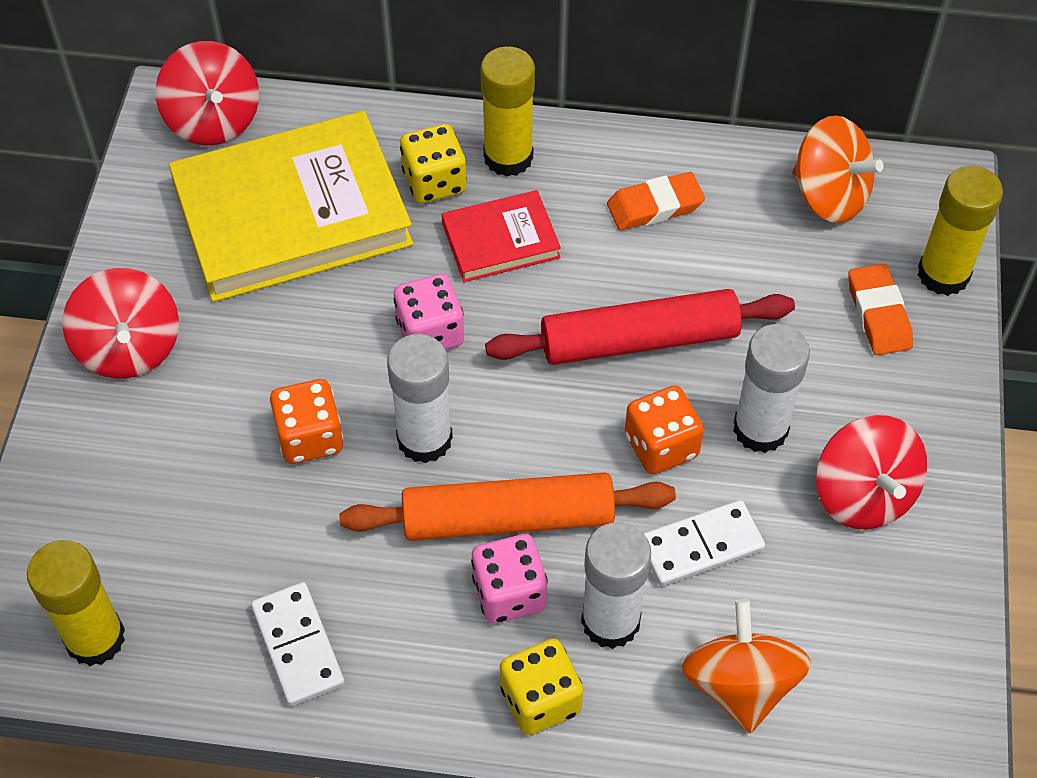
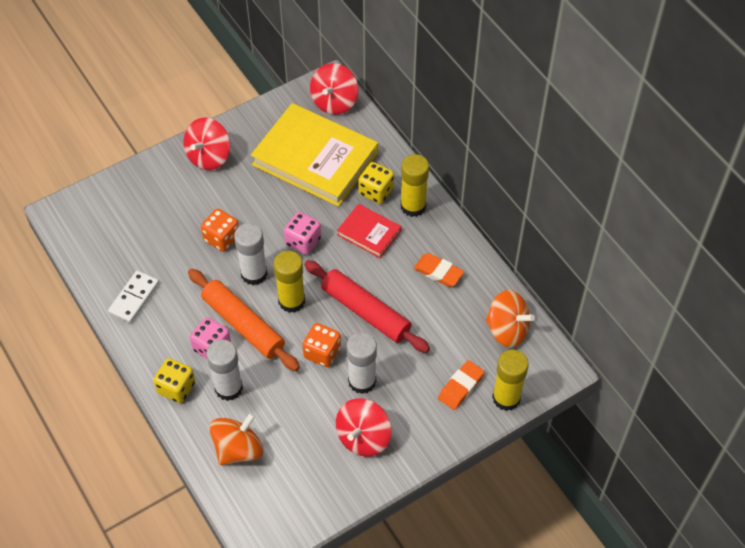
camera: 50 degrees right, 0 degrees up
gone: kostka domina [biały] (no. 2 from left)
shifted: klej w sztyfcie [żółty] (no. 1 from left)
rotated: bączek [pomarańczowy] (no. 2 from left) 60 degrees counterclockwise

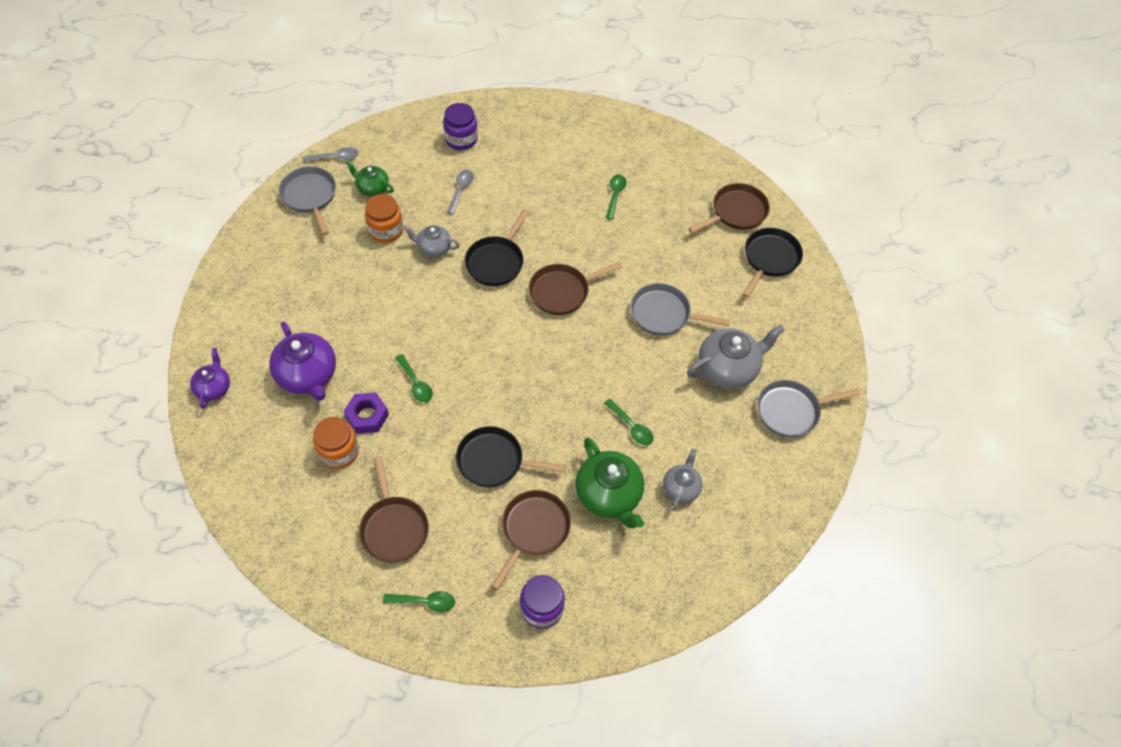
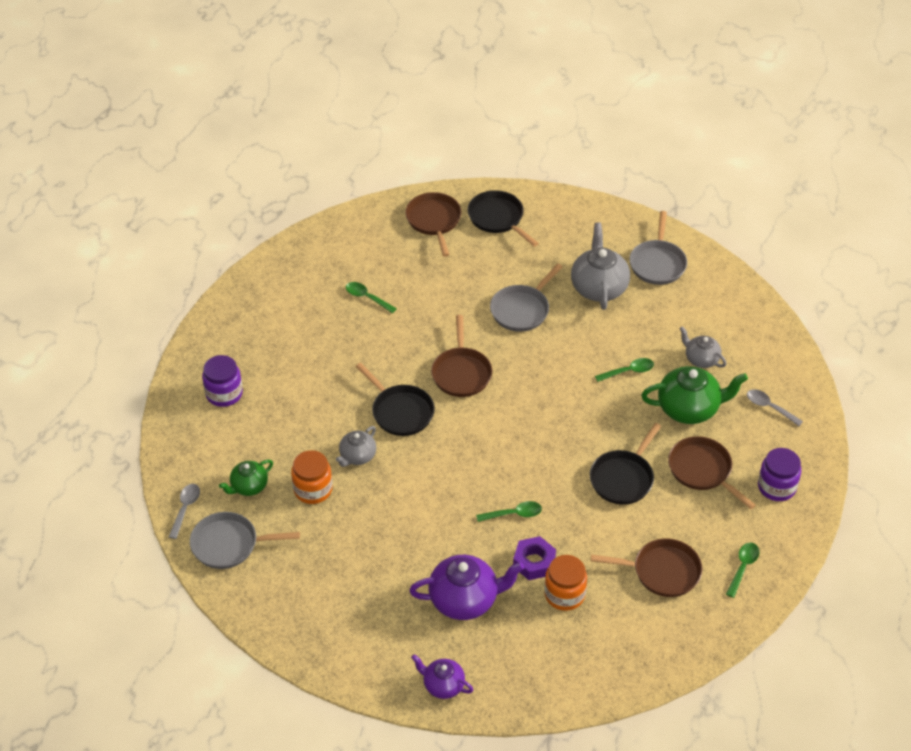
camera: 65 degrees left, 10 degrees down
shifted: łyżka [szary] (no. 2 from left)

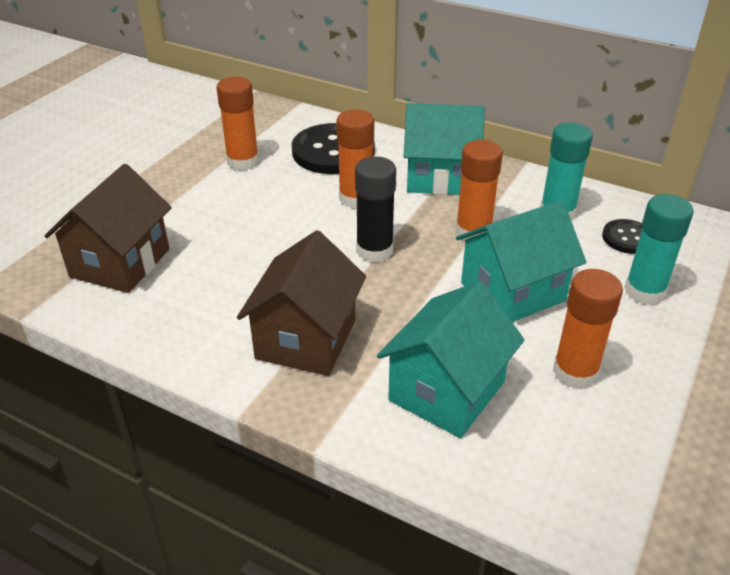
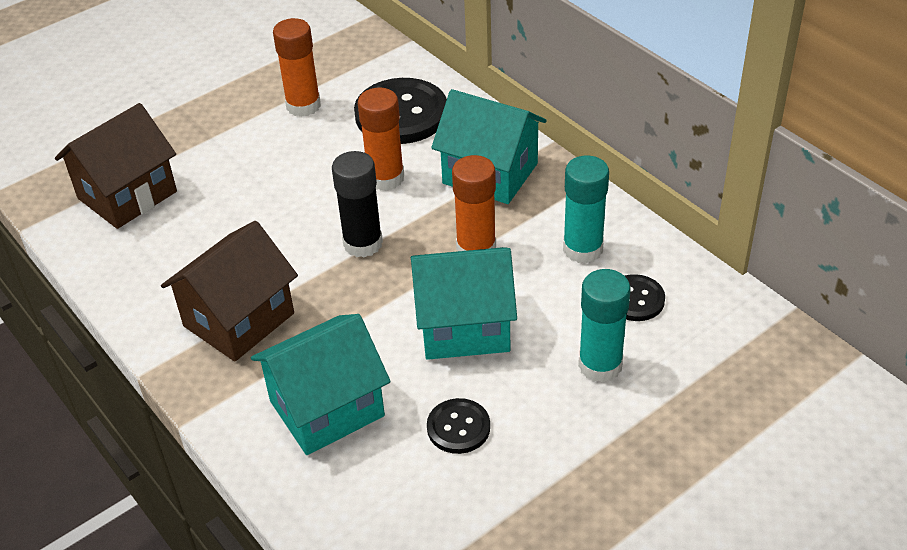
camera: 25 degrees right, 5 degrees up
swapped: klej w sztyfcie [pomarańczowy] (no. 4 from left) to guzik [czarny] (no. 2 from left)

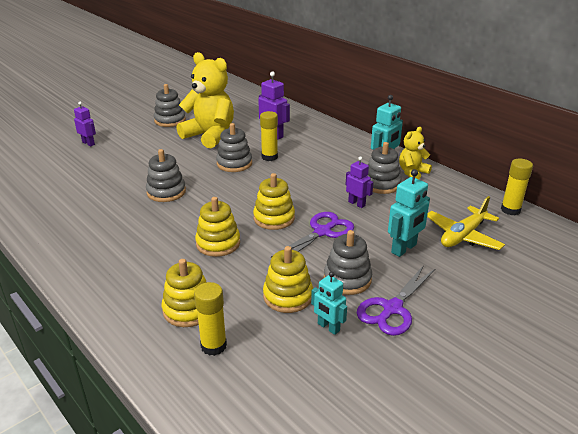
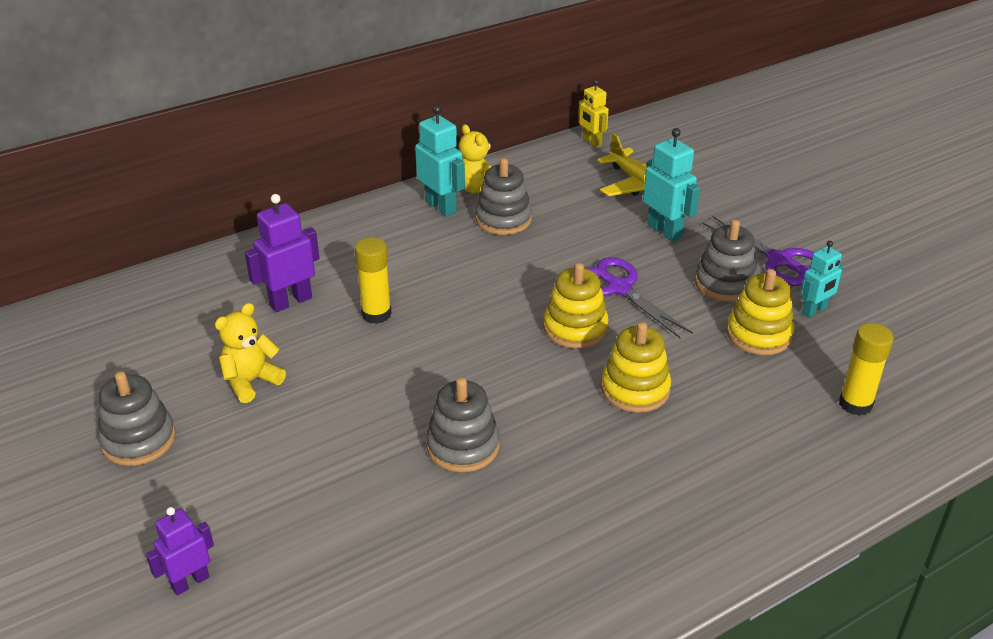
camera: 80 degrees left, 5 degrees up
gone: zabawka nakładanka [żółty] (no. 1 from left); zabawka nakładanka [szary] (no. 3 from left); robot [fioletowy] (no. 3 from left)
swapped: klej w sztyfcie [żółty] (no. 3 from left) to robot [żółty]
scaled: miś [żółty] (no. 1 from left) x0.52

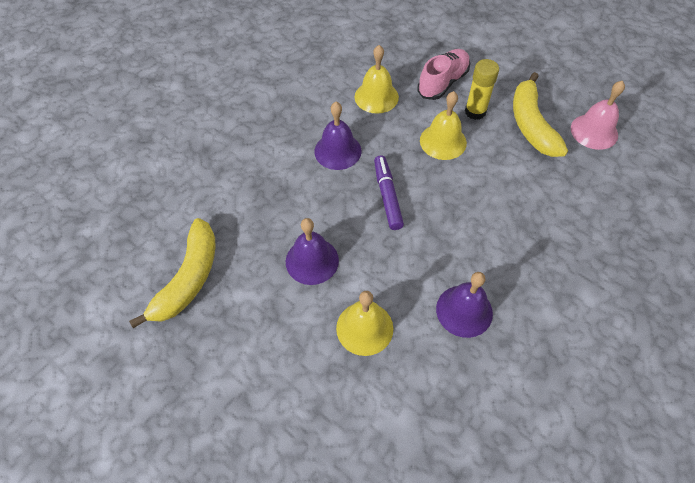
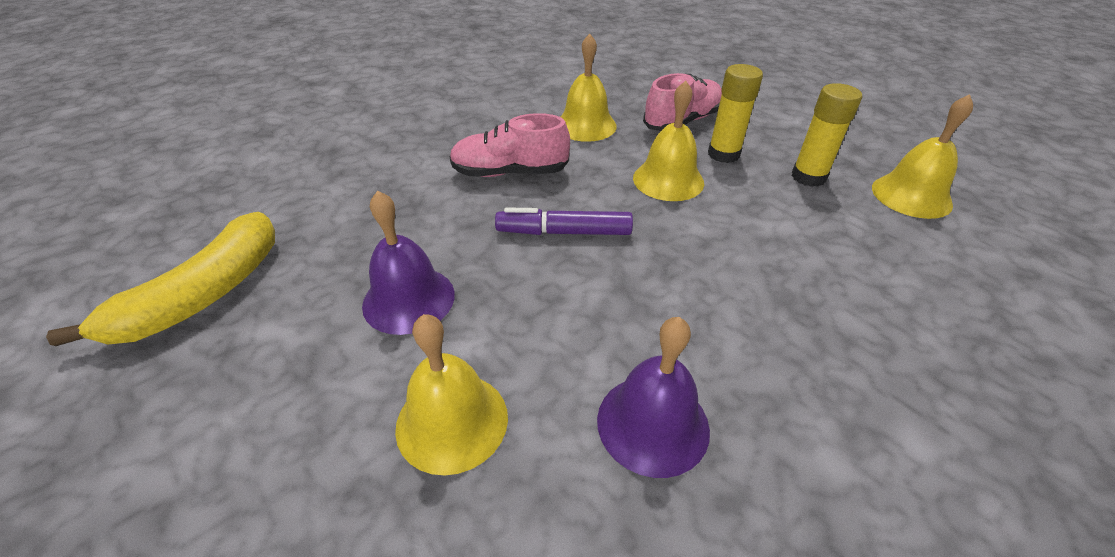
camera: 10 degrees right, 15 degrees down
swapped: dzwonek [fioletowy] (no. 2 from left) to but [różowy] (no. 1 from left); banan [żółty] (no. 2 from left) to klej w sztyfcie [żółty] (no. 2 from left)
repainted: dzwonek [różowy] to dzwonek [żółty] (no. 4 from left)
rotated: flamaster [fioletowy] 90 degrees counterclockwise

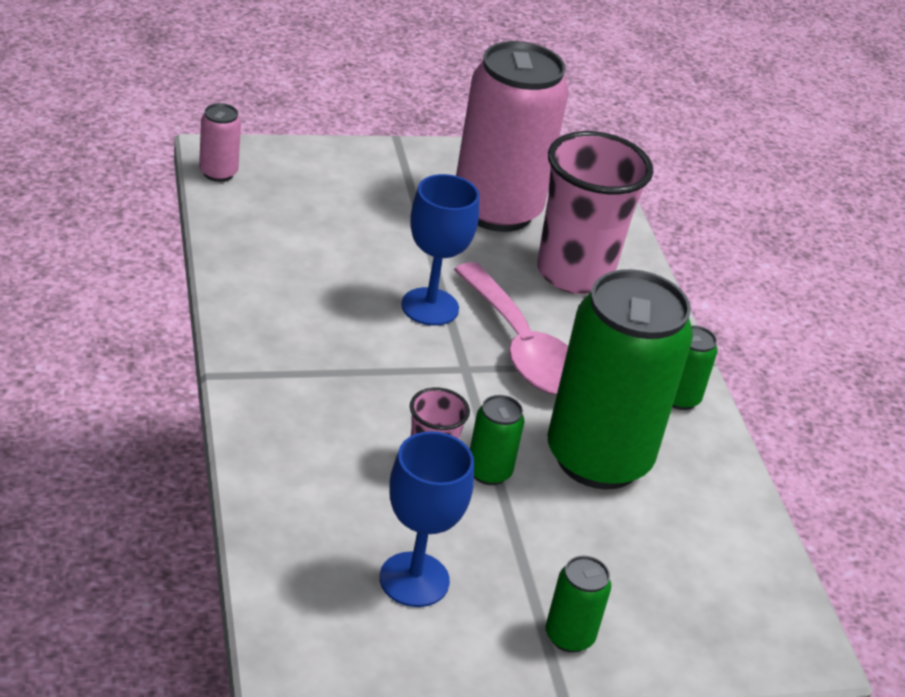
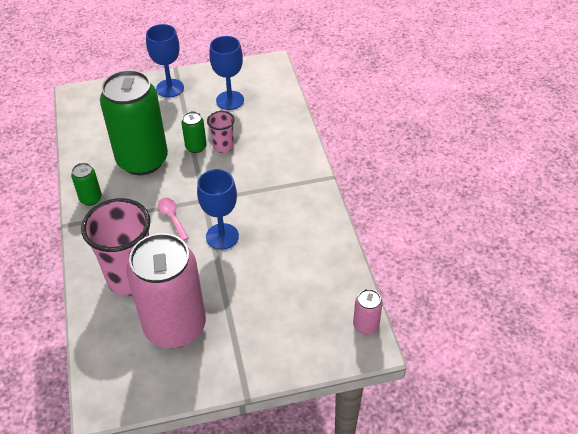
camera: 175 degrees left, 10 degrees up
swapped: puszka [zielony] (no. 2 from left) to kielich [niebieski] (no. 1 from left)
scaled: łyżka [różowy] x0.48

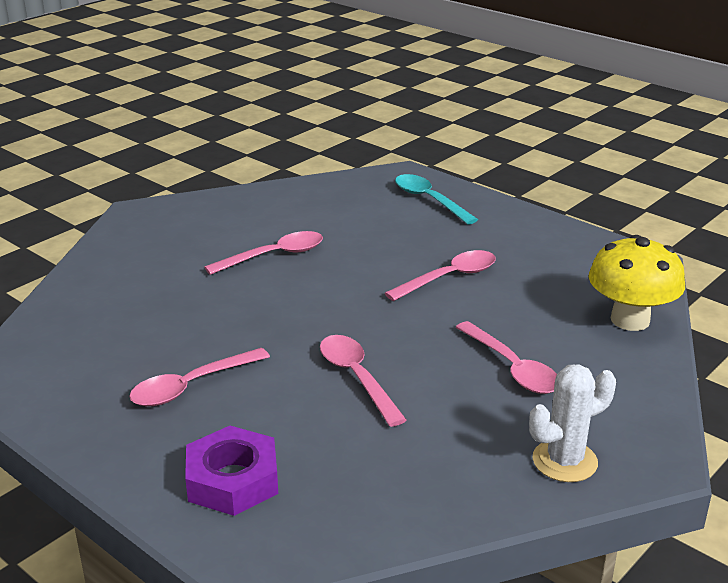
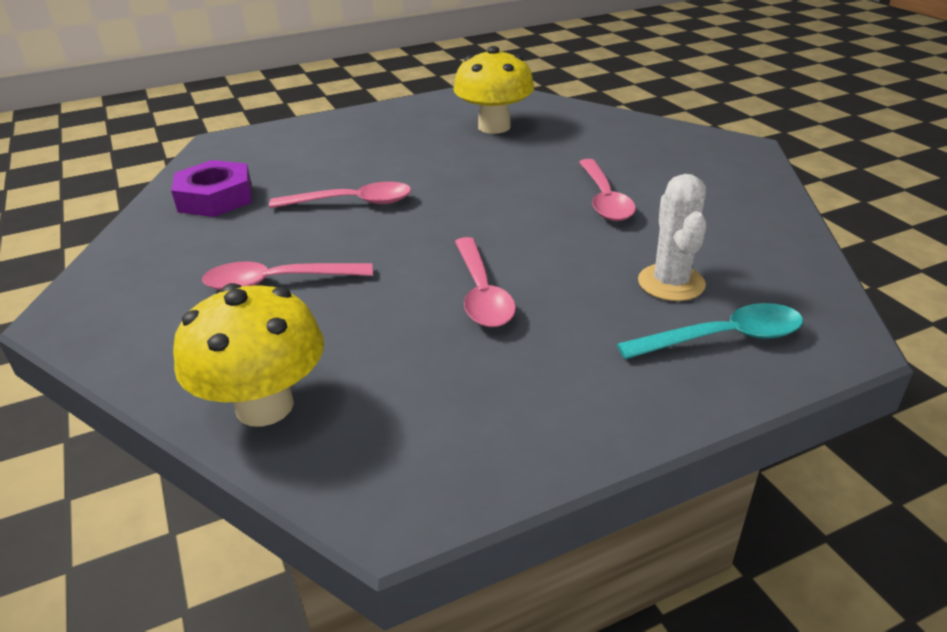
camera: 115 degrees right, 5 degrees up
gone: łyżka [różowy] (no. 1 from left)
new: grzyb [żółty] (no. 2 from left)
shifted: nakrętka [fioletowy]; kaktus [biały]

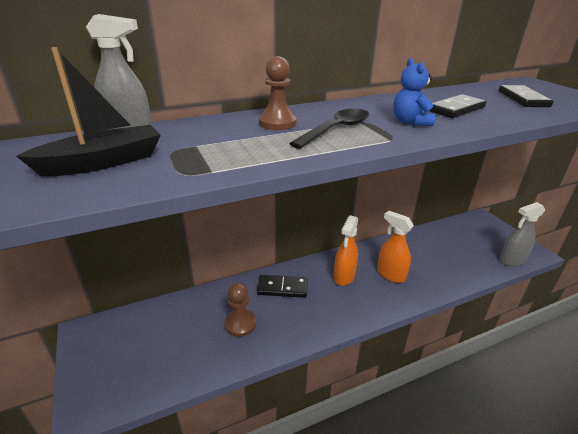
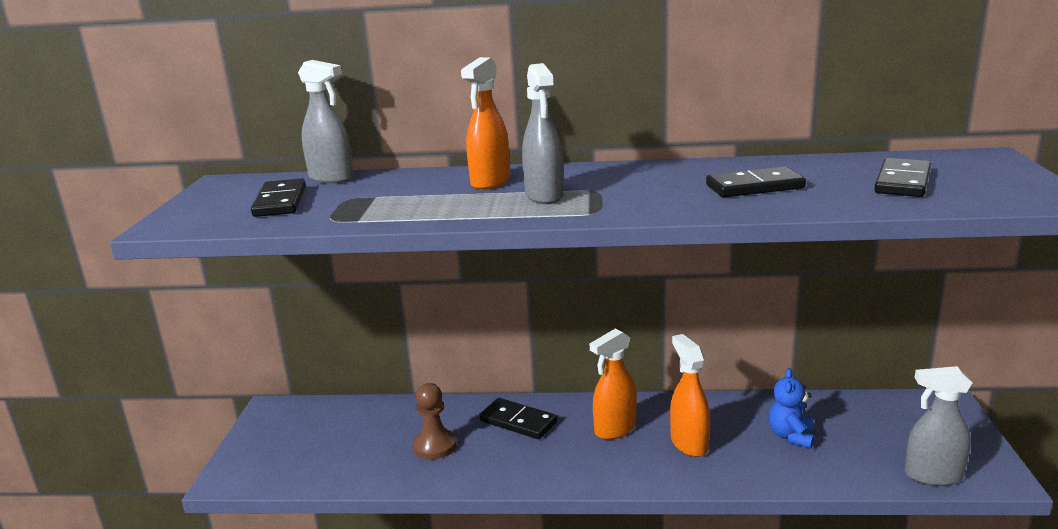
camera: 30 degrees right, 10 degrees down
shifted: miś [niebieski]
swapped: łódka [czarny] to kostka domina [czarny] (no. 1 from left); pionek [brązowy] (no. 2 from left) to spryskiwacz [pomarańczowy] (no. 1 from left); łyżka [czarny] to spryskiwacz [szary] (no. 2 from left)

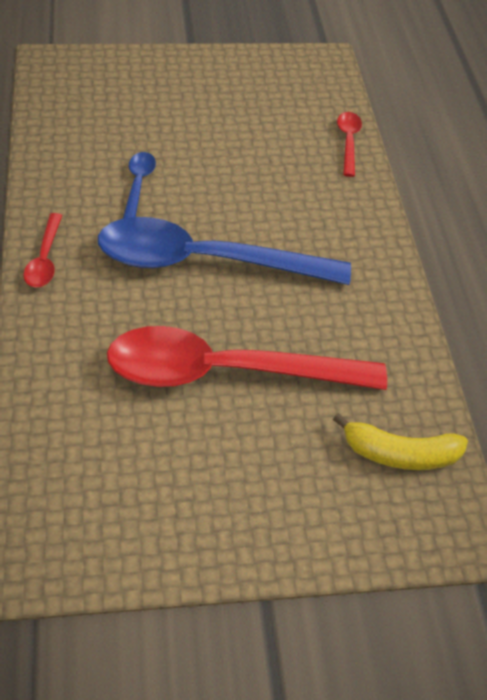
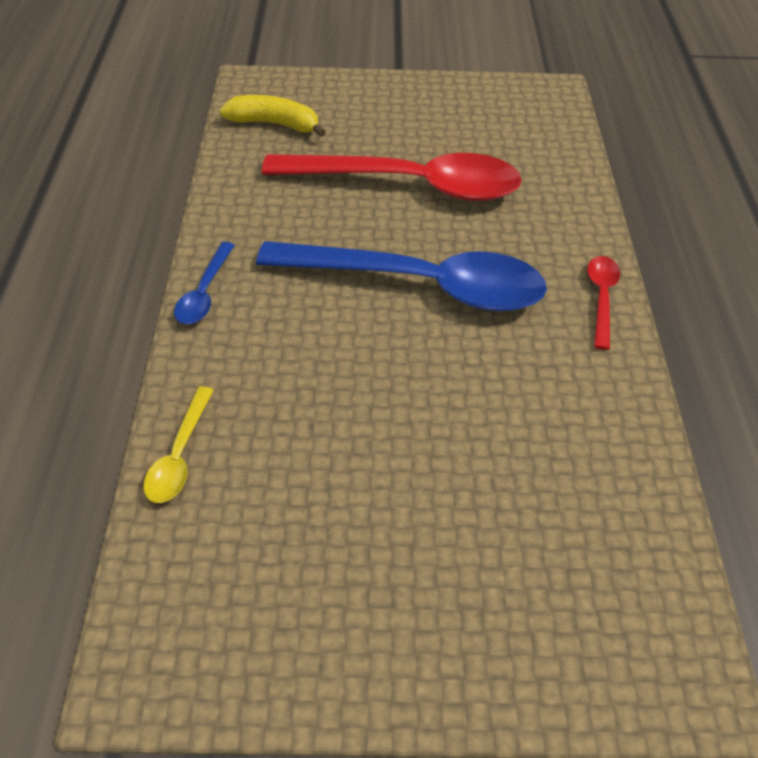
camera: 170 degrees left, 0 degrees up
shifted: łyżka [niebieski] (no. 1 from left)
repainted: łyżka [czerwony] (no. 3 from left) to łyżka [żółty]

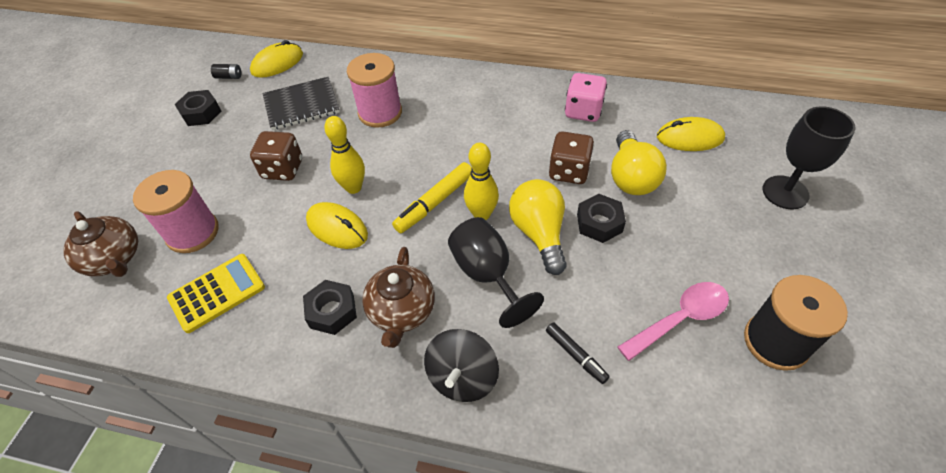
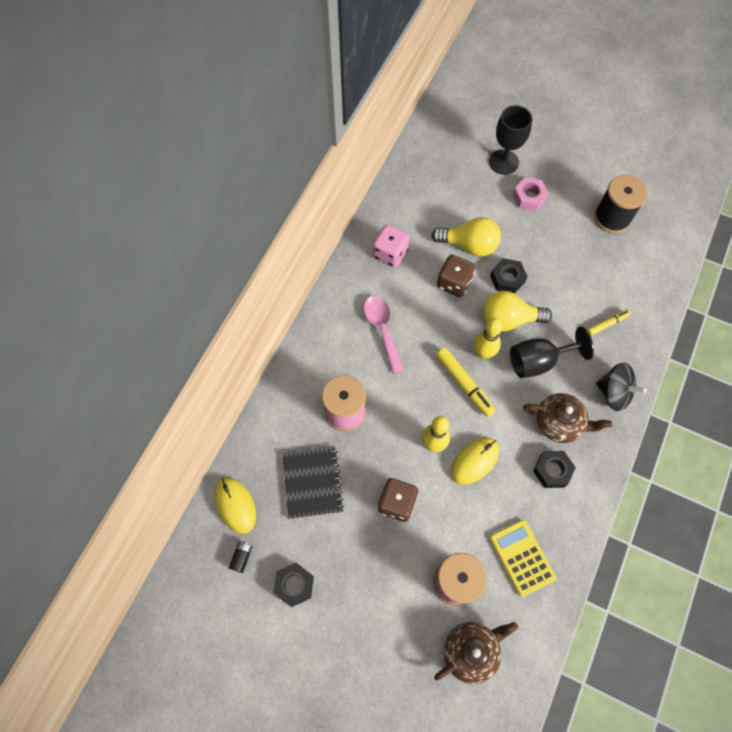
camera: 80 degrees left, 15 degrees up
gone: myszka [żółty] (no. 3 from left)
new: nakrętka [różowy]
shifted: łyżka [różowy]
repainted: flamaster [czarny] to flamaster [żółty] (no. 2 from left)

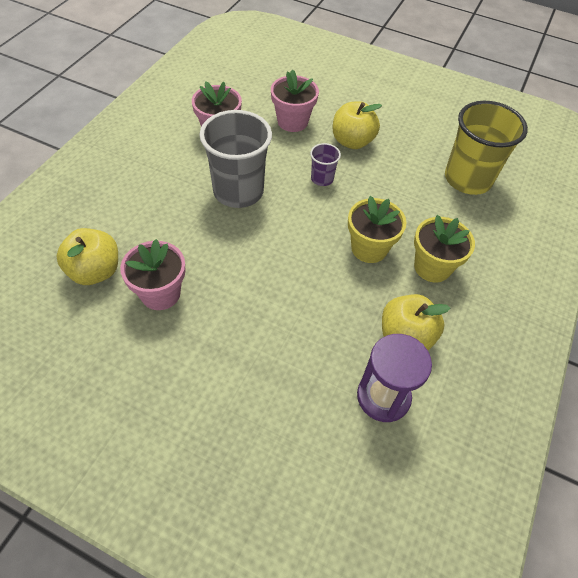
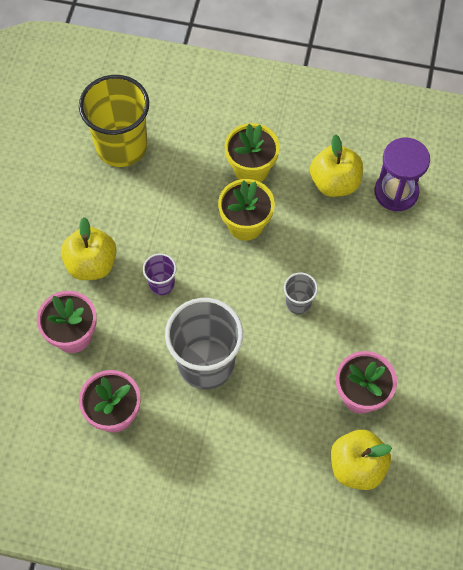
camera: 100 degrees left, 10 degrees up
new: szklanka [szary] (no. 2 from left)

